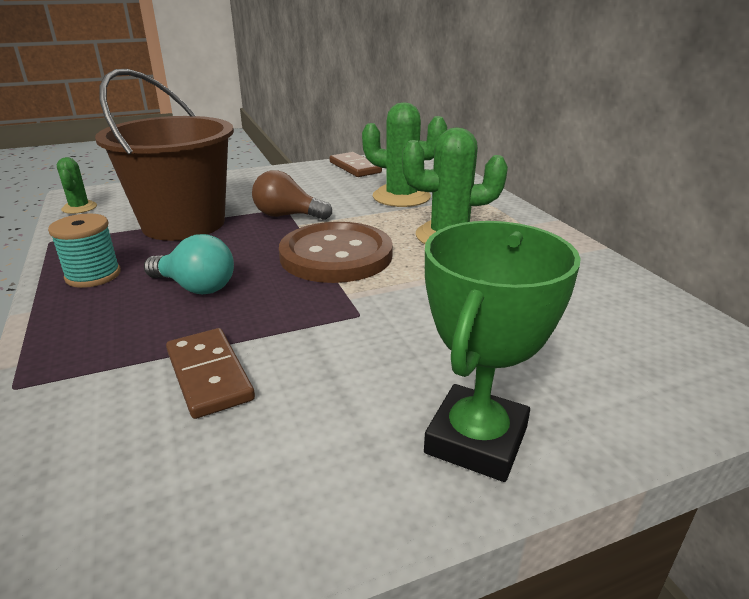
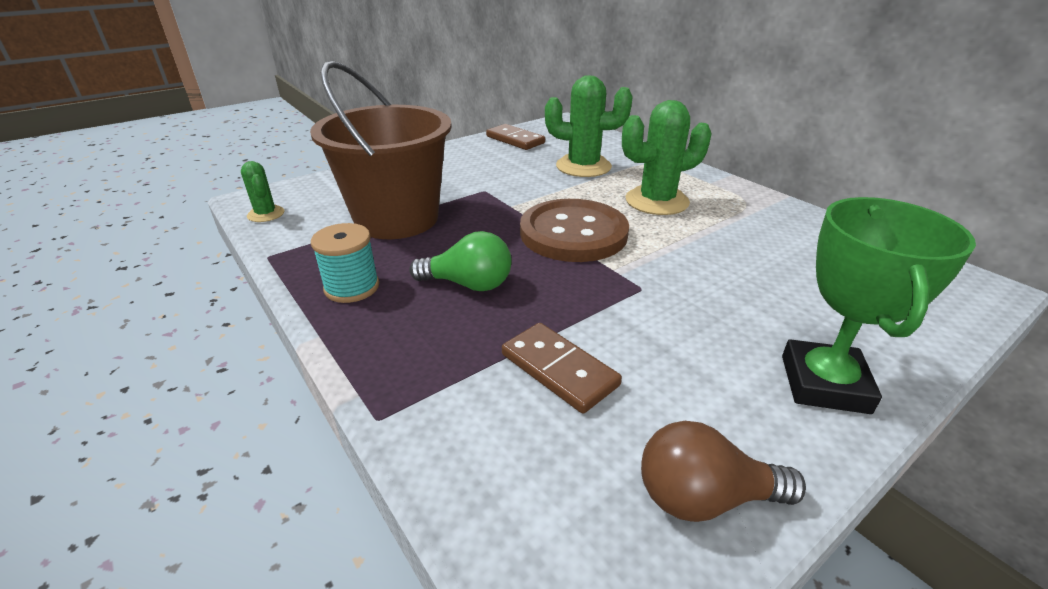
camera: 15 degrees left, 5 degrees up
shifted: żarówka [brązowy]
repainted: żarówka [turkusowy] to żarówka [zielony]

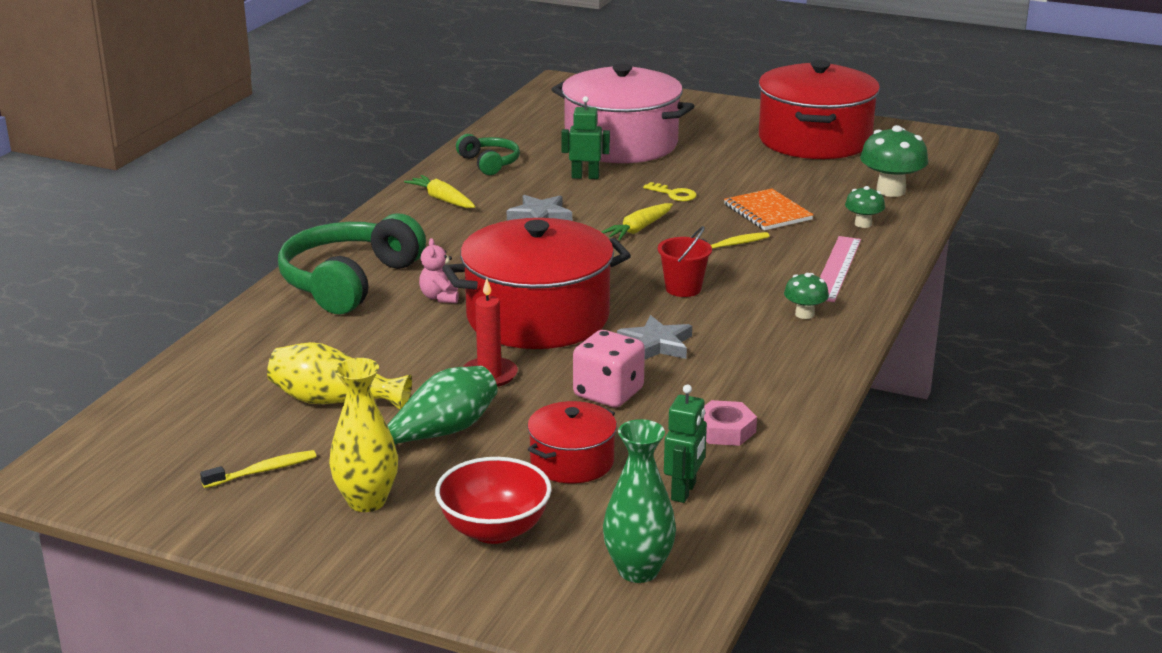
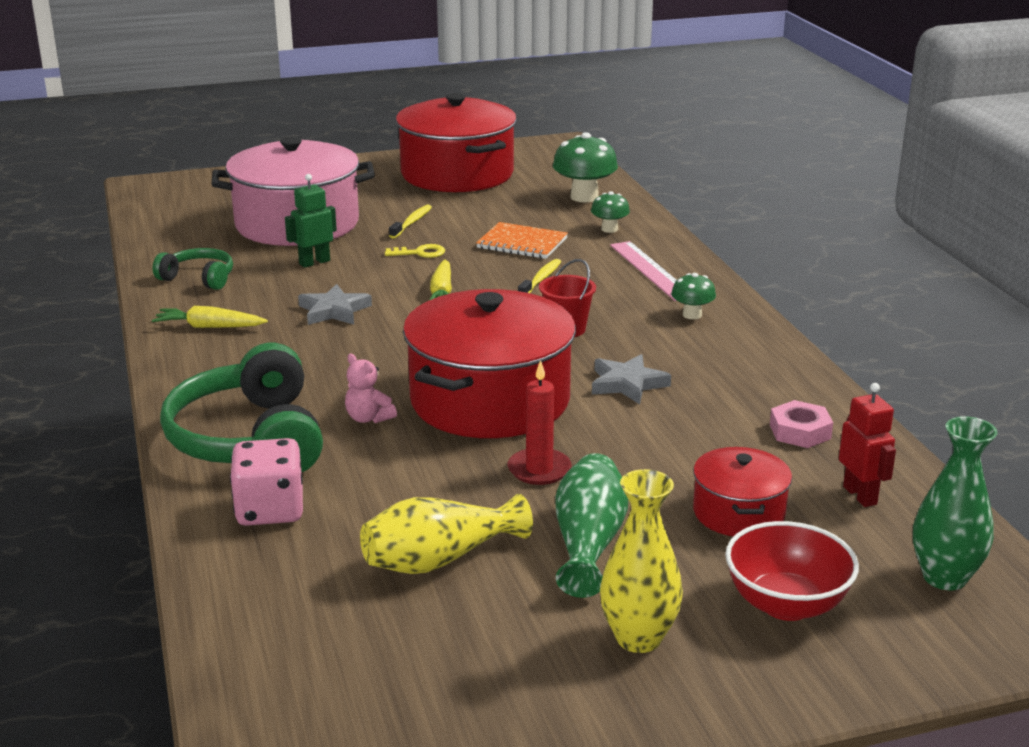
camera: 40 degrees left, 0 degrees up
shifted: kostka do gry [różowy]; szczoteczka do zębów [żółty] (no. 1 from left)
repainted: robot [zielony] (no. 2 from left) to robot [czerwony]

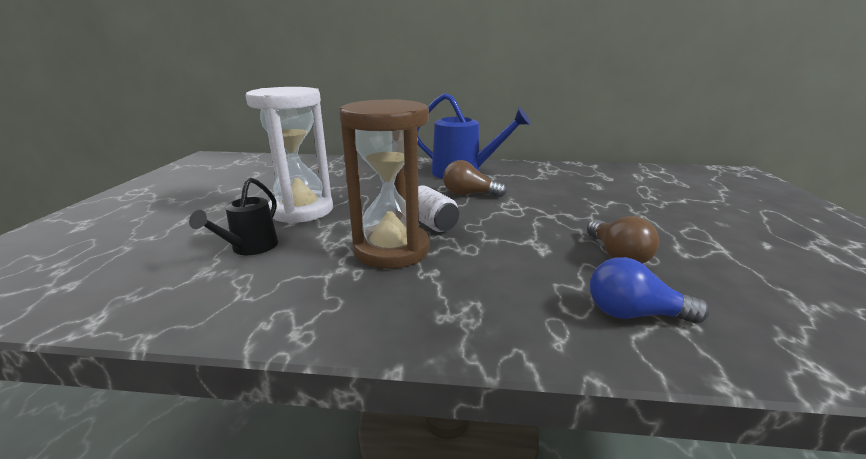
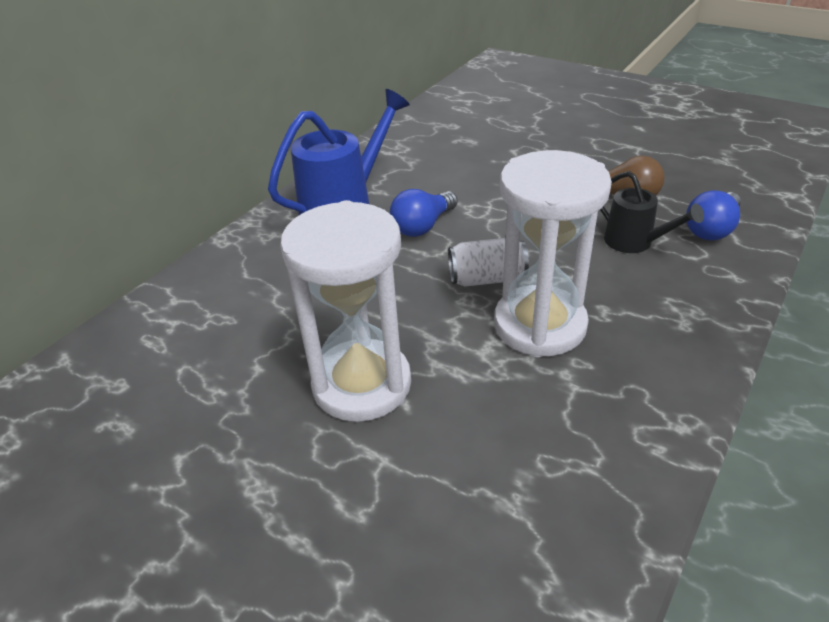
camera: 60 degrees left, 15 degrees up
shifted: konewka [czarny]
repainted: żarówka [brązowy] (no. 1 from left) to żarówka [niebieski] (no. 1 from left); klepsydra [brązowy] to klepsydra [biały] (no. 2 from left)

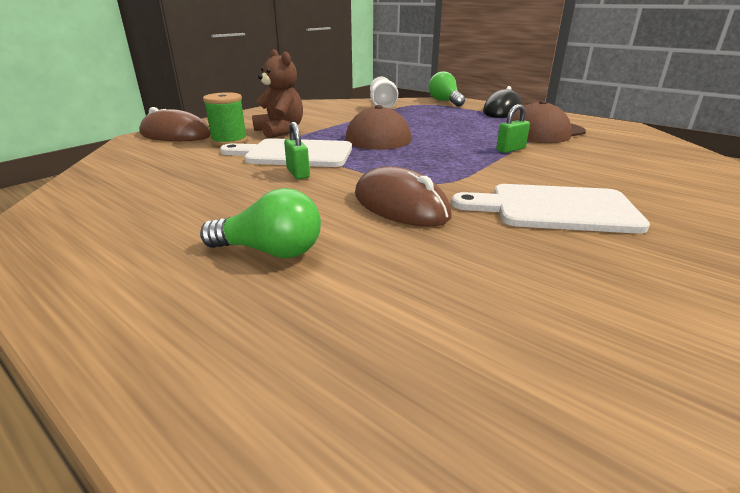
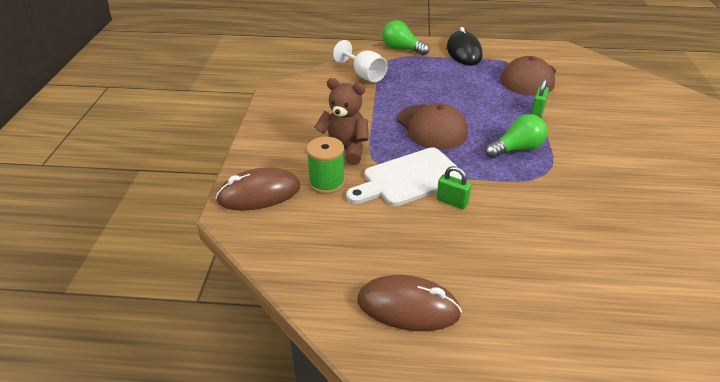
camera: 35 degrees left, 10 degrees up
gone: deska do krojenia [biały] (no. 2 from left)
shifted: myszka [brązowy] (no. 2 from left); żarówka [zielony] (no. 1 from left in the first image) to żarówka [zielony] (no. 2 from left)

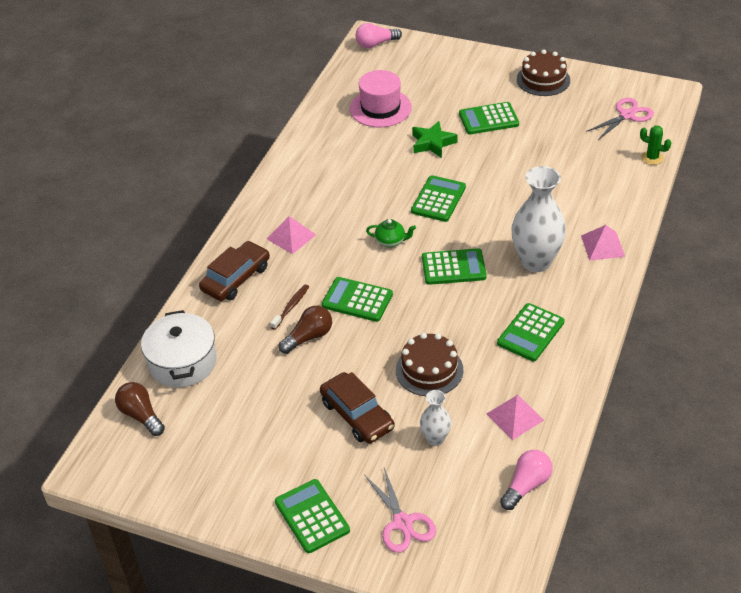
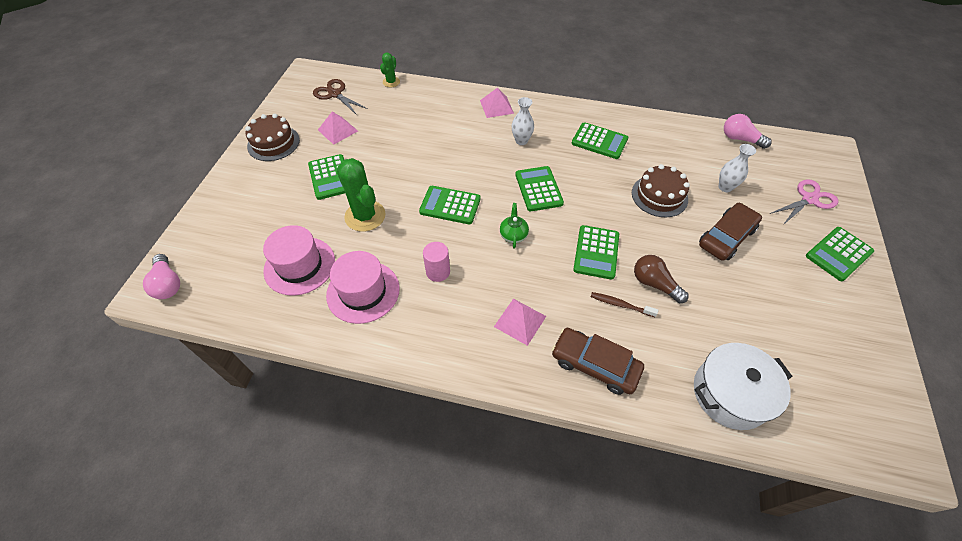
camera: 100 degrees left, 10 degrees up
gone: żarówka [brązowy] (no. 1 from left)
new: kapelusz [różowy] (no. 2 from left); walec [różowy]
shifted: piramida [różowy] (no. 2 from left in the first image) to piramida [różowy] (no. 1 from left)
swapped: gwiazda [zielony] to kaktus [zielony] (no. 1 from left)
repainted: nożyczki [różowy] (no. 2 from left) to nożyczki [brązowy]
scaled: wazon [biały] (no. 2 from left in the first image) x0.52

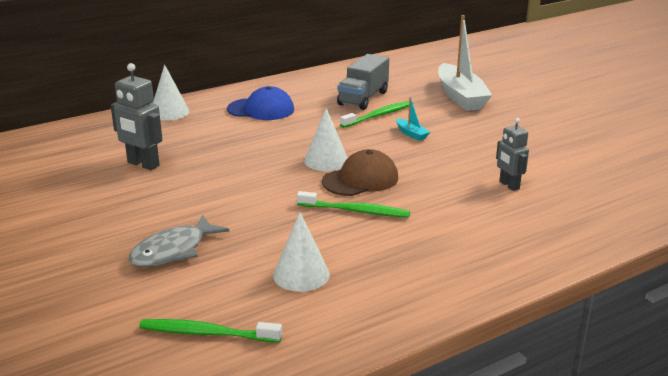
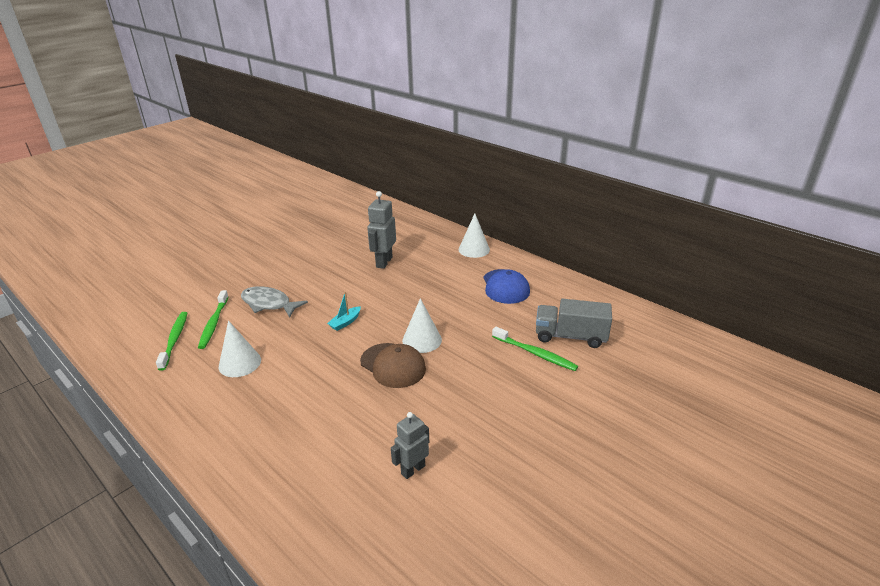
camera: 75 degrees right, 5 degrees up
gone: łódka [biały]
shifted: szczoteczka do zębów [zielony] (no. 2 from left); łódka [turkusowy]

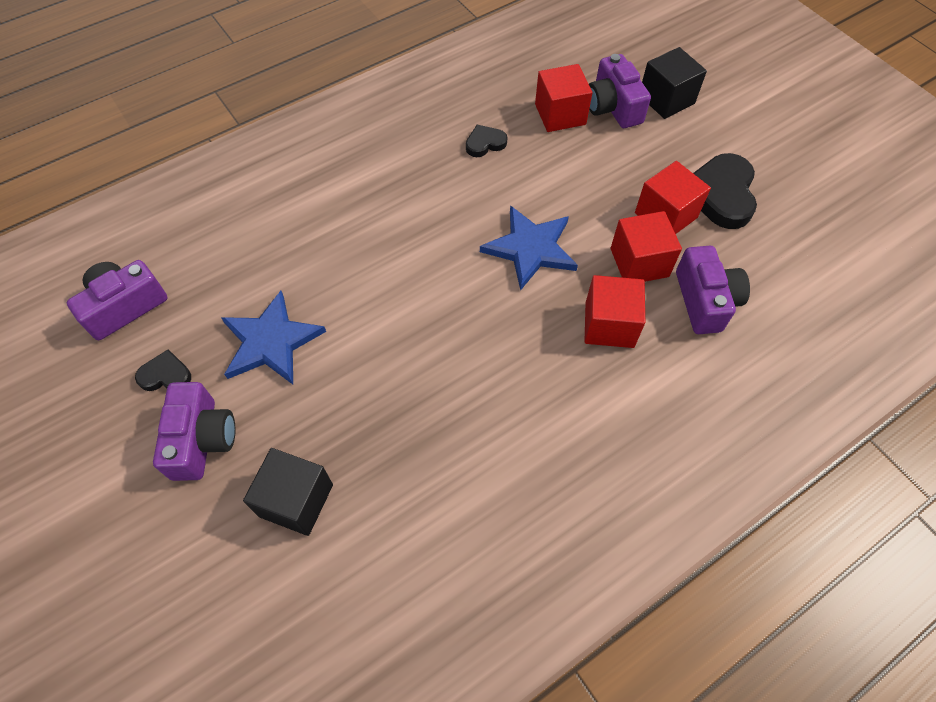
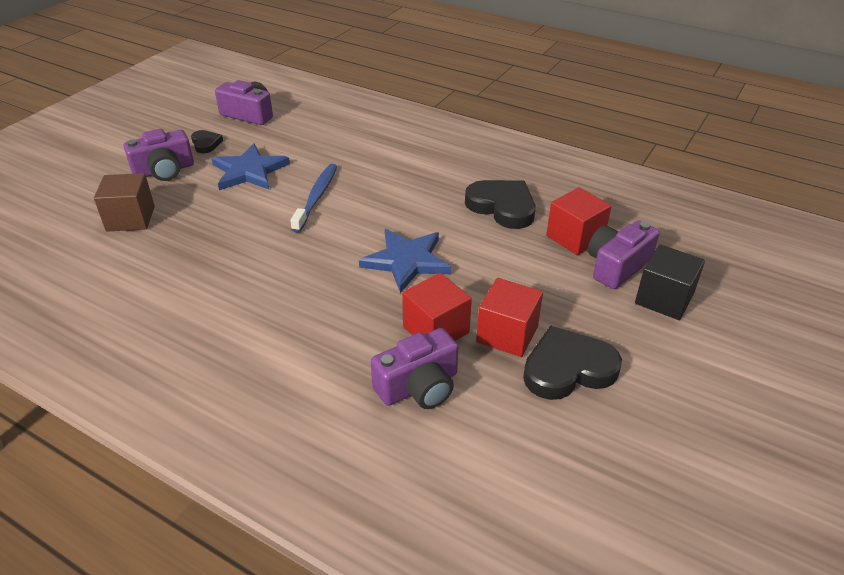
camera: 65 degrees right, 20 degrees down
gone: sześcian [czerwony] (no. 2 from left)
new: szczoteczka do zębów [niebieski]
repainted: sześcian [czarny] (no. 1 from left) to sześcian [brązowy]
scaled: serce [czarny] (no. 2 from left) x1.89

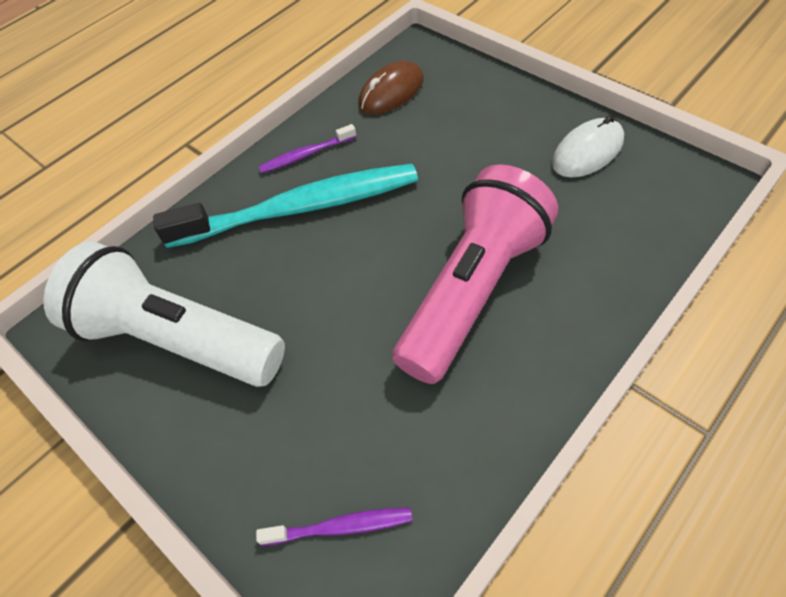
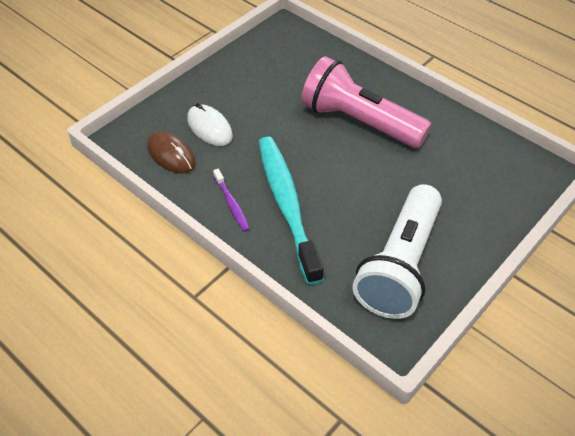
camera: 95 degrees left, 5 degrees down
gone: szczoteczka do zębów [fioletowy] (no. 2 from left)
shifted: myszka [biały]

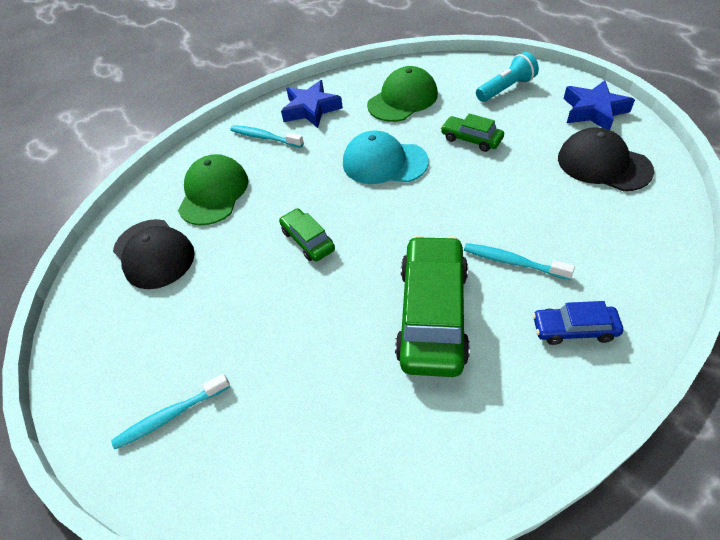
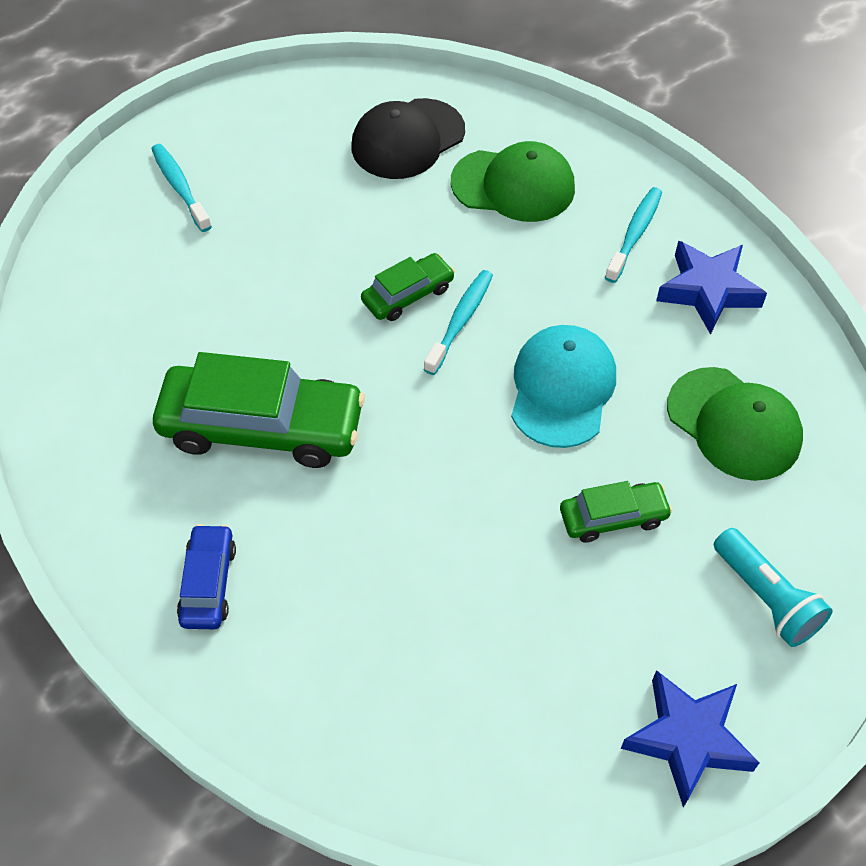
camera: 85 degrees right, 5 degrees up
gone: czapka [czarny] (no. 2 from left)
shifted: szczoteczka do zębów [turkusowy] (no. 3 from left in the first image) to szczoteczka do zębów [turkusowy] (no. 2 from left)
rotated: samochód [zielony] (no. 3 from left) 45 degrees clockwise

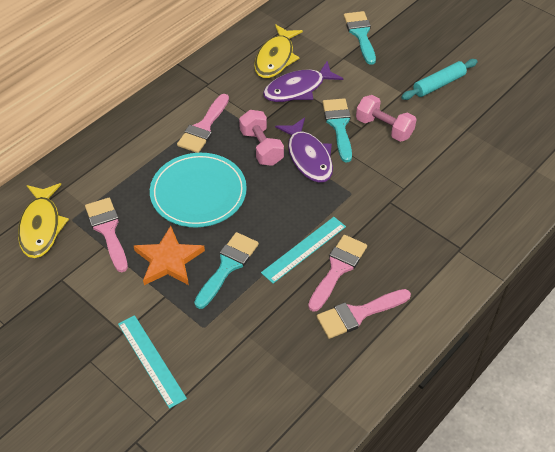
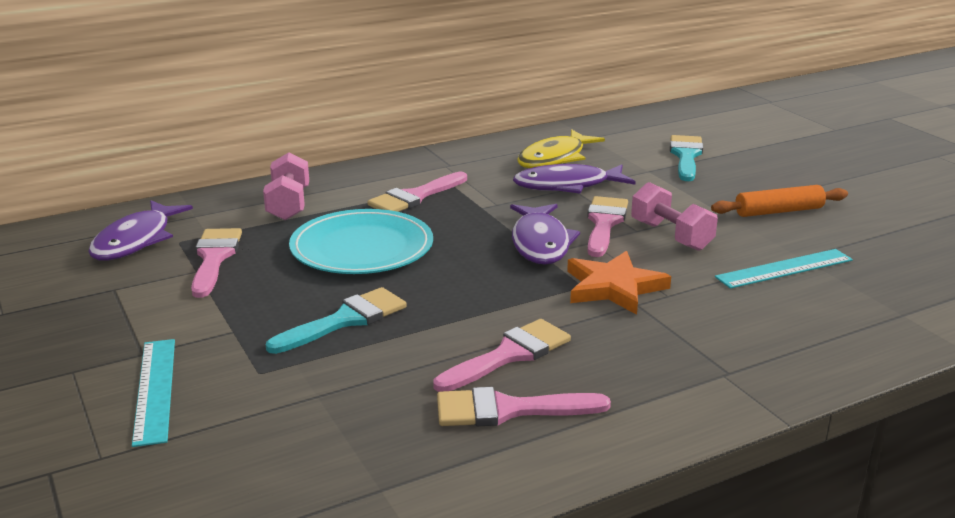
camera: 20 degrees right, 25 degrees down
shifted: hantel [różowy] (no. 1 from left); gwiazda [pomarańczowy]; linijka [turkusowy] (no. 2 from left)
repainted: ryba [żółty] (no. 1 from left) to ryba [fioletowy] (no. 1 from left); pędzel [turkusowy] (no. 2 from left) to pędzel [różowy] (no. 5 from left); wałek do ciasta [turkusowy] to wałek do ciasta [pomarańczowy]

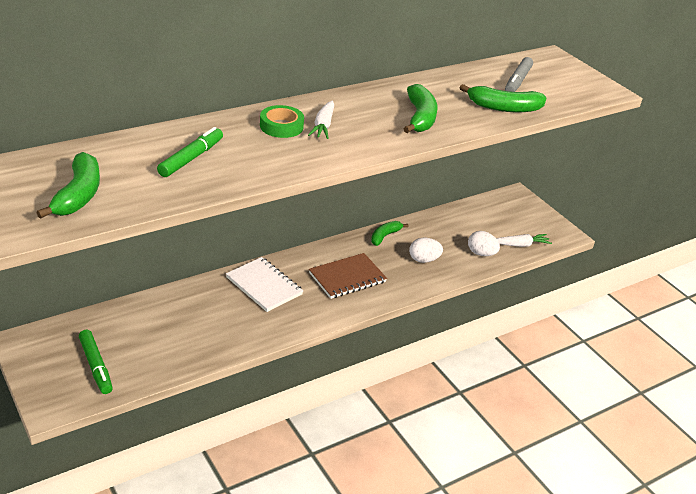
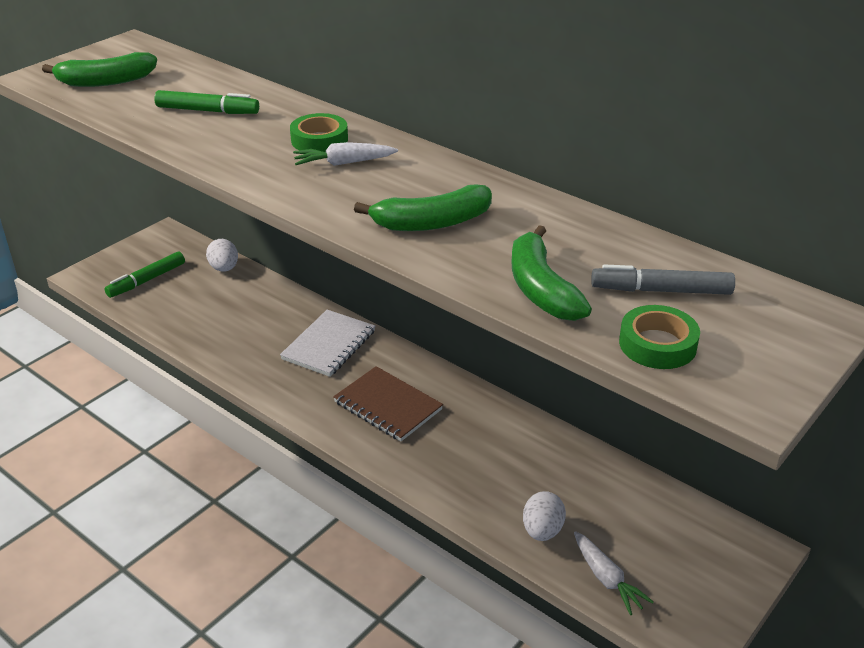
camera: 75 degrees right, 0 degrees up
gone: banan [zielony] (no. 2 from left)
new: taśma klejąca [zielony] (no. 2 from left)
shifted: jajko [biały] (no. 1 from left)

